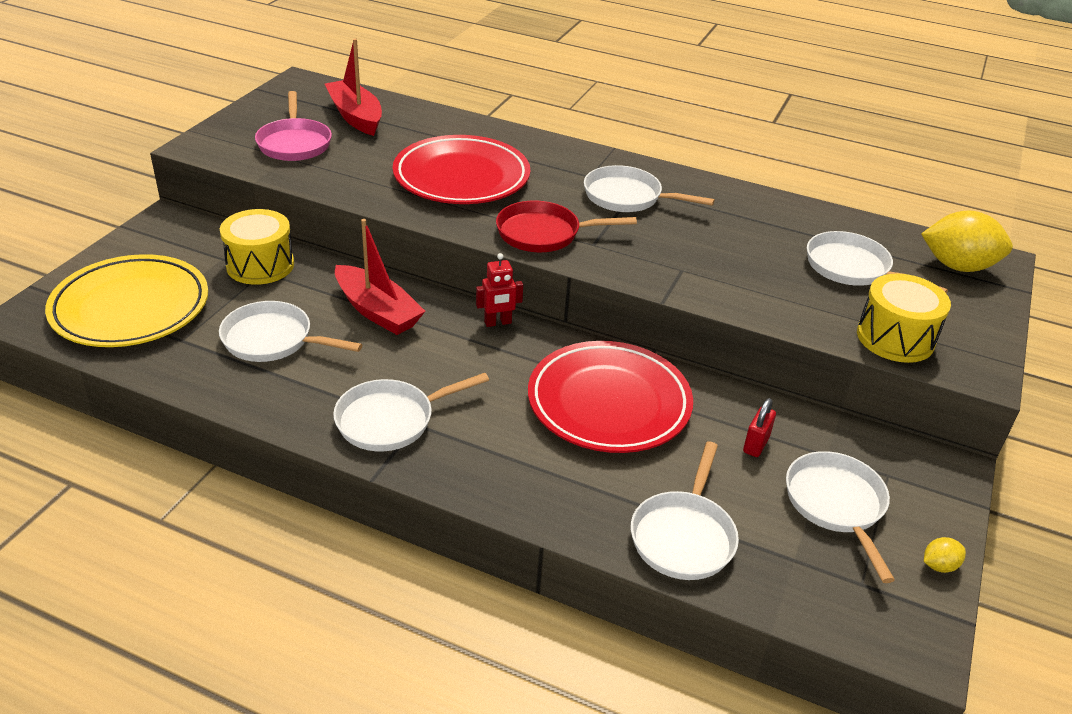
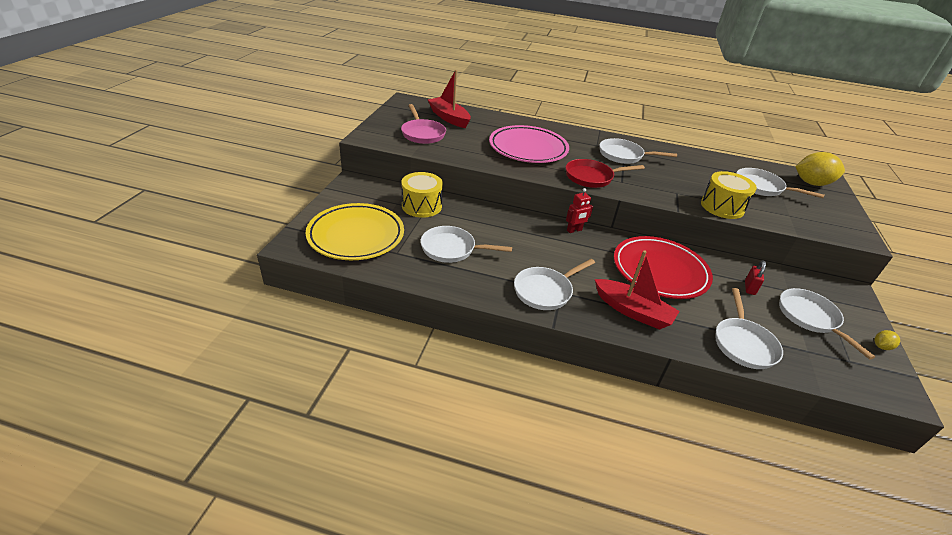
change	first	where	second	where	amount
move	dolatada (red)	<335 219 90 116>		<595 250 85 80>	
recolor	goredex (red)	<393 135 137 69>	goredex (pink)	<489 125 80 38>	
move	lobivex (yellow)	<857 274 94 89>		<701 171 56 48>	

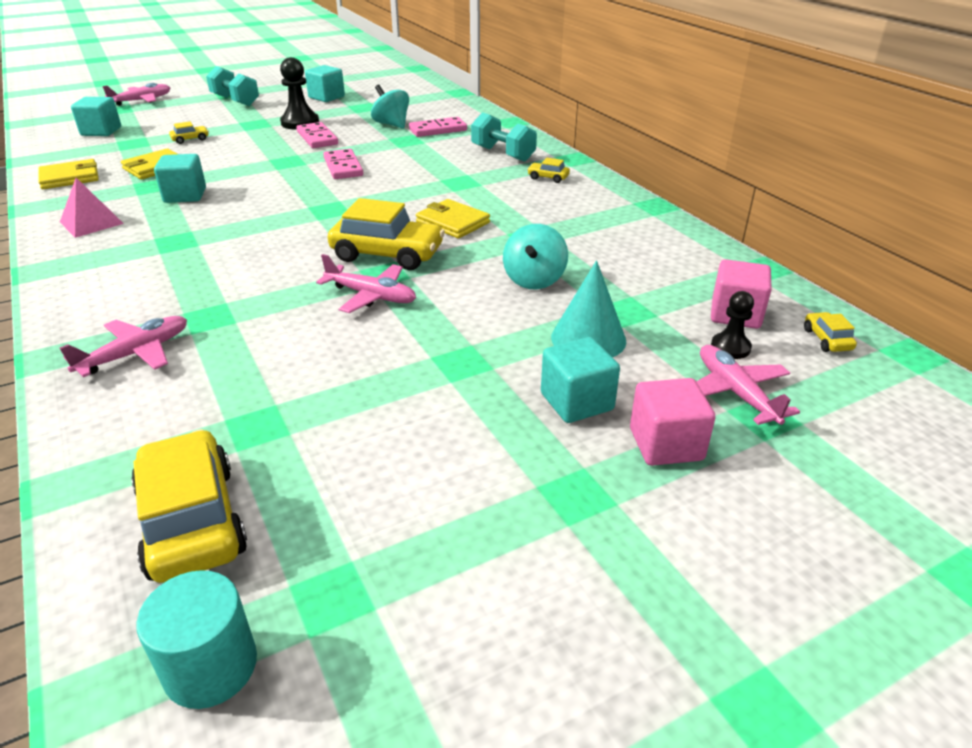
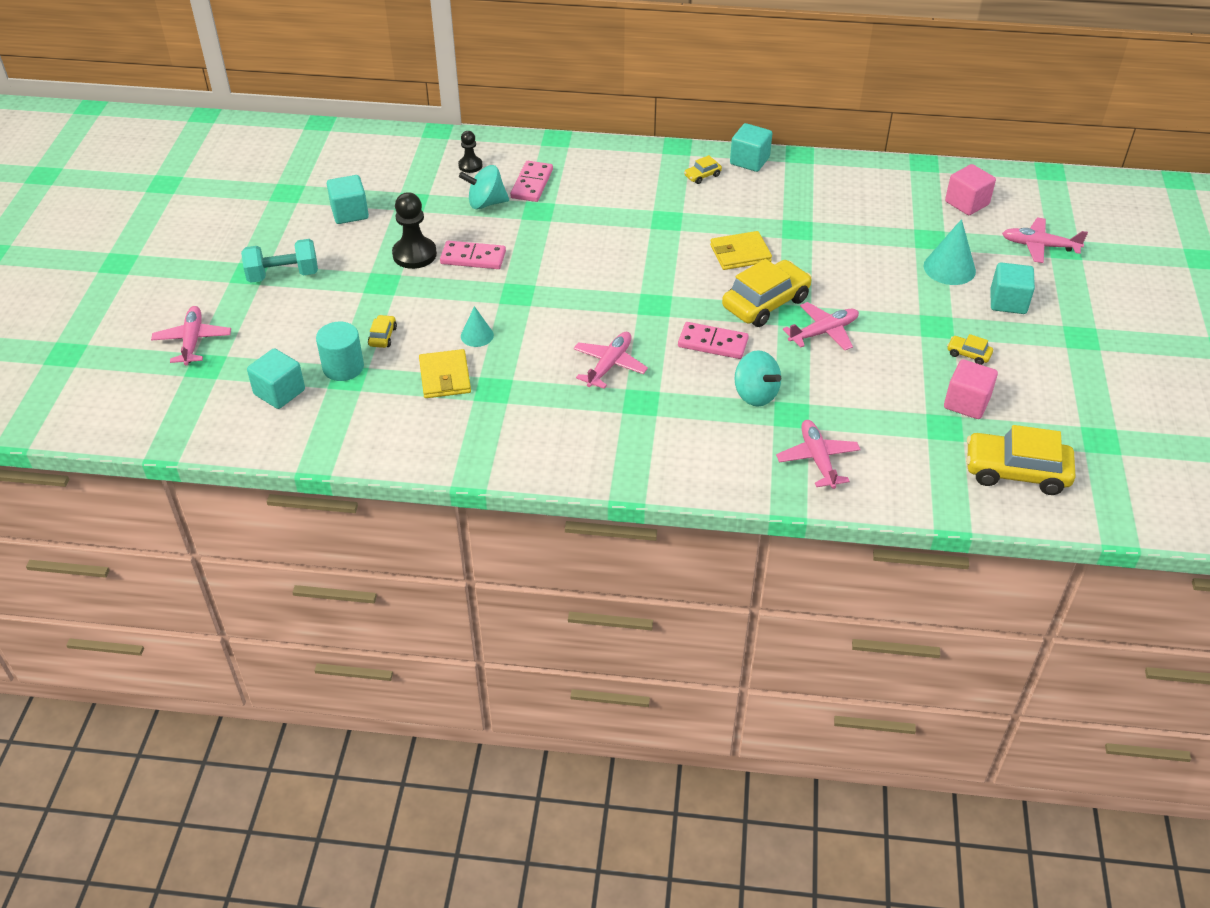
change	first	where	second	where	amount
delete	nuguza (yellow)	<38 159 61 30>			
delete	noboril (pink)	<60 178 64 60>			
move	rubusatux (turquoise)	<136 570 121 139>		<316 322 48 59>	
move	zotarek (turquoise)	<154 154 52 49>		<730 123 42 49>	
move	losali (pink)	<323 149 40 30>		<678 322 71 37>	
delete	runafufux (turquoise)	<471 112 66 50>			
move	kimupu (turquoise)	<503 224 65 65>		<735 350 46 57>	
move	zotarek (pink)	<630 378 85 88>		<944 359 54 60>	
move	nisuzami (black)	<711 291 43 68>		<458 131 24 42>	
move	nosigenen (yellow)	<804 312 53 40>		<947 334 46 31>	
insert			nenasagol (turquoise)	<461 306 33 41>	
insert			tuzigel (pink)	<573 332 75 57>	

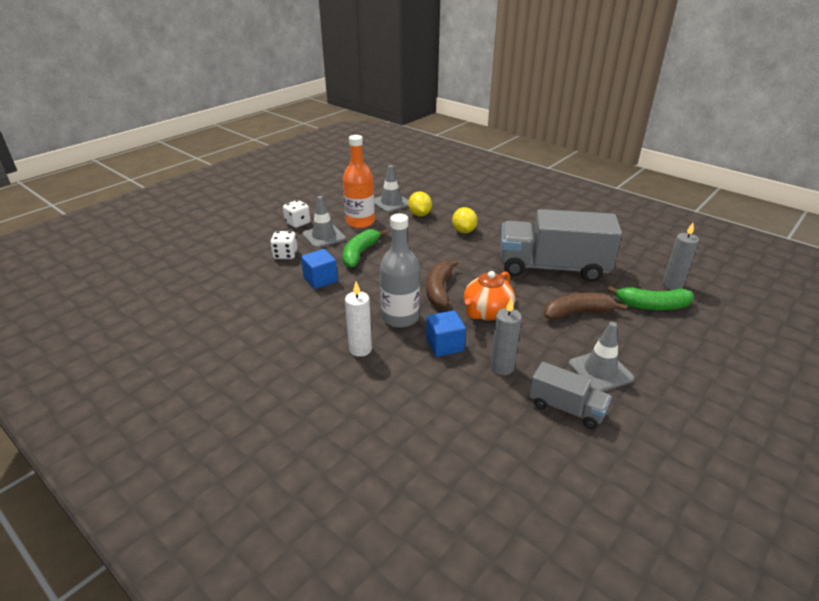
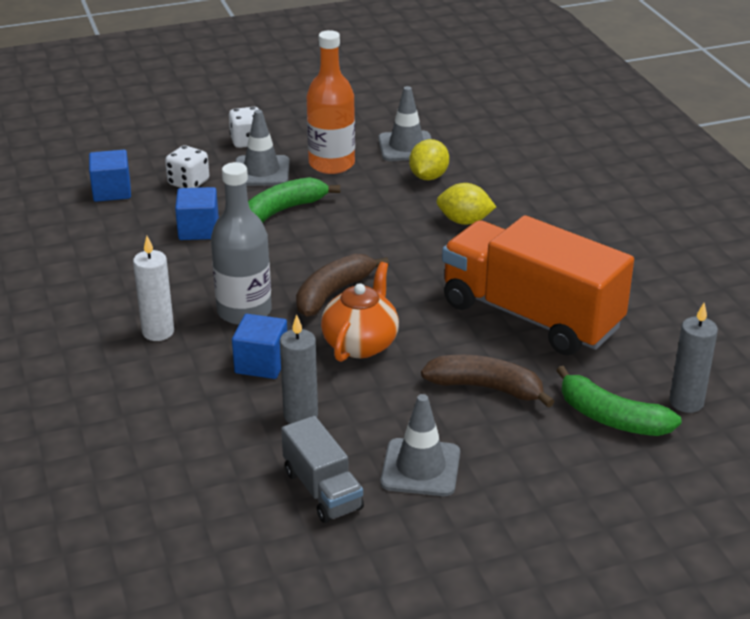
change	first	where	second	where	amount
rotate	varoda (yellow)	<452 207 25 26>		<436 183 60 42>	75 degrees clockwise
rotate	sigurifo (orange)	<464 271 51 50>		<321 262 78 100>	135 degrees clockwise
recolor	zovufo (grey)	<501 209 121 73>	zovufo (orange)	<442 215 192 140>	
insert			zotarek (blue)	<89 150 42 52>	

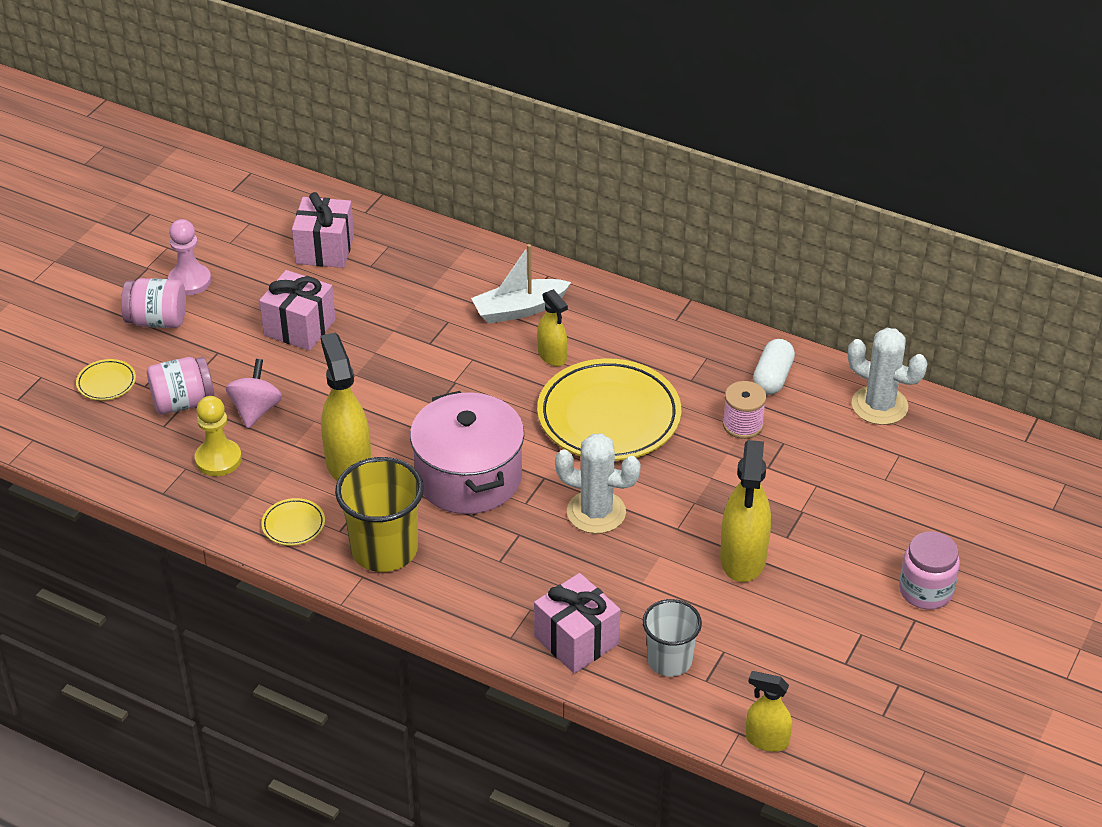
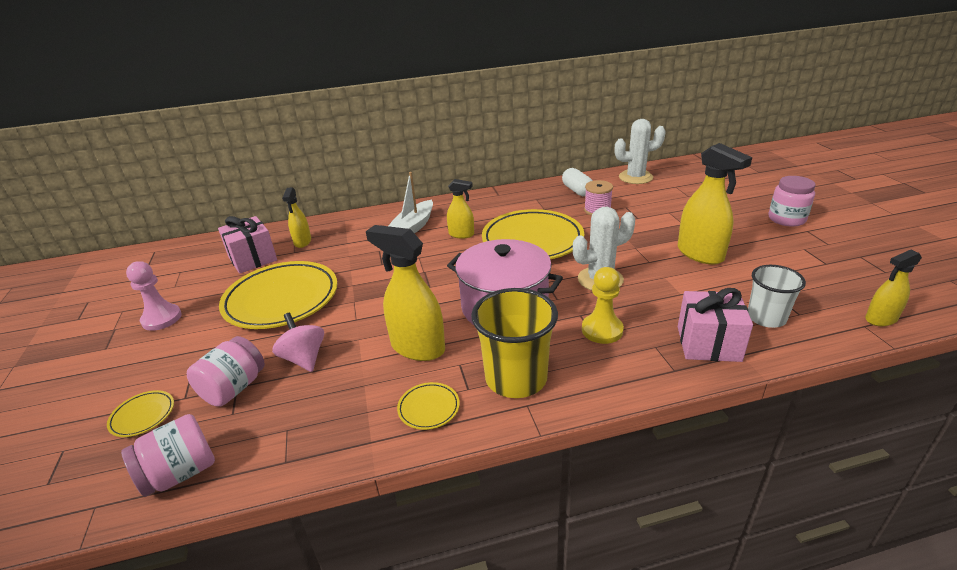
change	first	where	second	where	amount
move	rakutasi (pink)	<121 278 65 50>		<121 414 94 83>	
move	nisuzami (yellow)	<195 396 47 80>		<582 267 42 77>	
replace	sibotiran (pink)	<259 270 77 81>	goredex (yellow)	<219 261 119 68>	
insert			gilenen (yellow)	<282 187 29 61>	

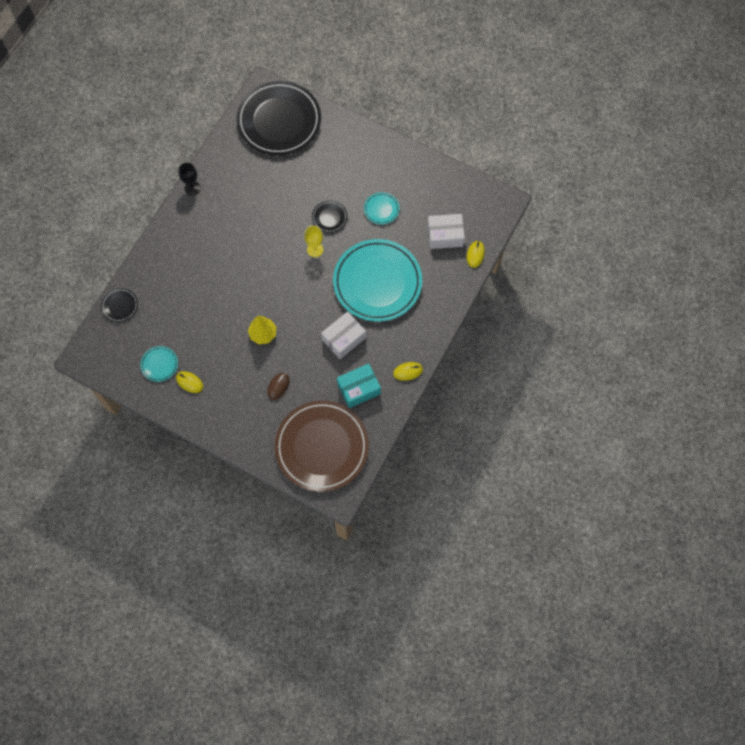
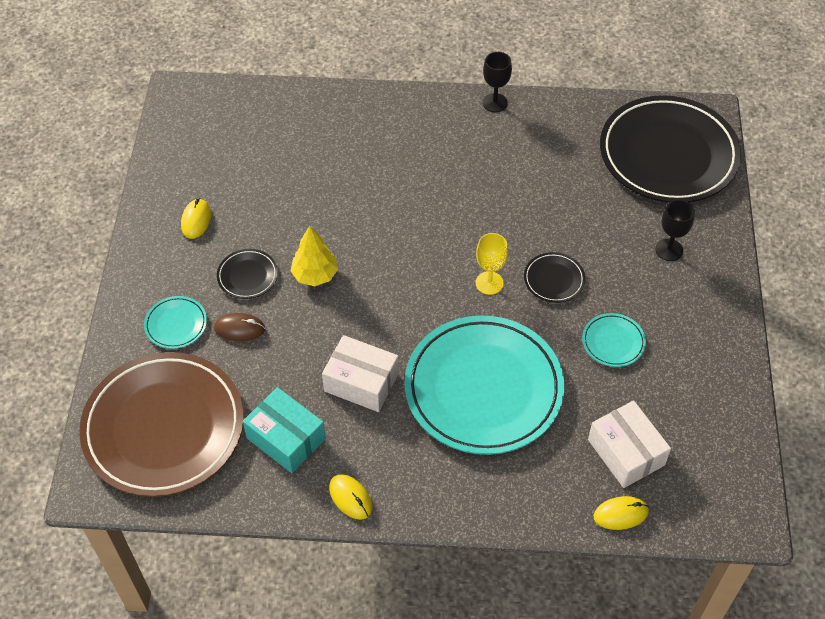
change	first	where	second	where	amount
move	goredex (black)	<101 288 37 34>		<217 249 61 50>	
move	goredex (turquoise)	<140 346 38 36>		<144 296 63 53>	
insert			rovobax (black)	<655 199 40 62>	

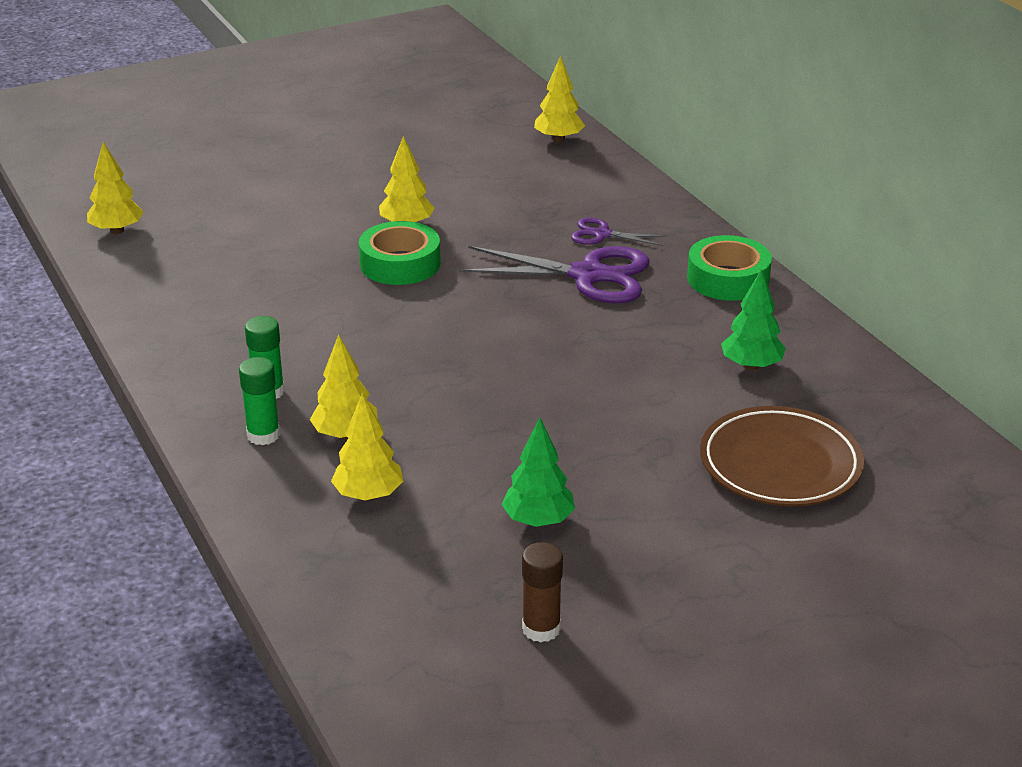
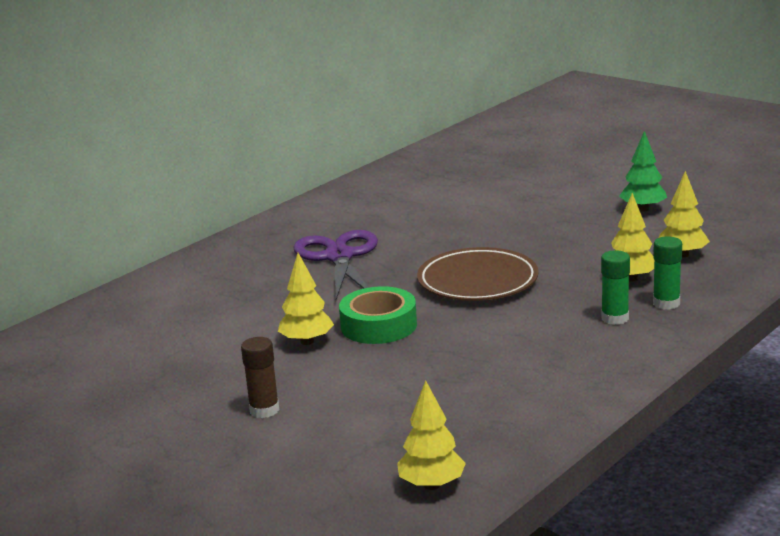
change	first	where	second	where	amount
move	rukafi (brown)	<522 542 41 100>		<241 337 38 81>	
delete	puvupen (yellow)	<534 56 51 86>			
delete	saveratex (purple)	<571 217 96 29>			
delete	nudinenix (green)	<687 235 85 66>			
move	goredex (brown)	<700 406 164 100>		<417 247 122 54>	
delete	puvupen (green)	<721 269 65 101>			

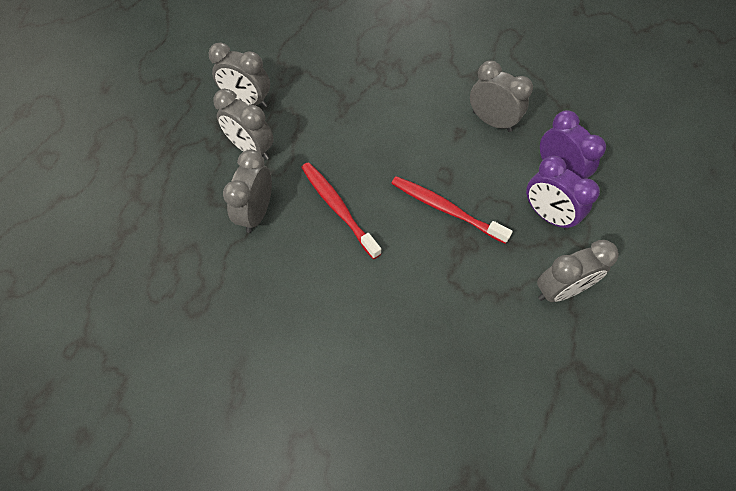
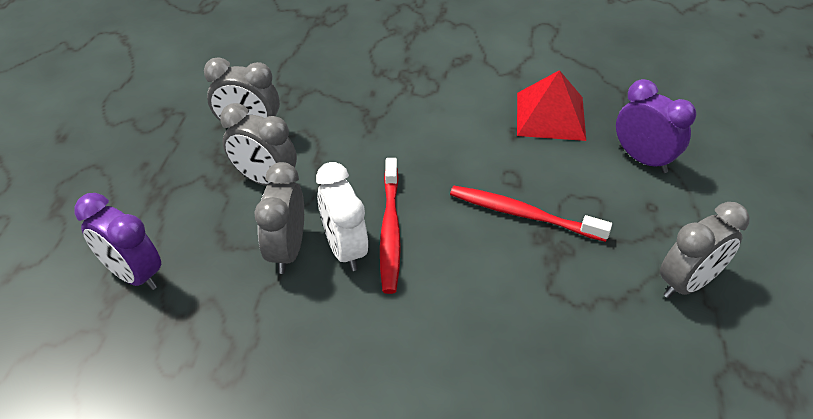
change	first	where	second	where	amount
rotate	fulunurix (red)	<301 162 81 97>		<380 158 21 136>	135 degrees counterclockwise
replace	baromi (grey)	<470 61 63 71>	noboril (red)	<517 70 69 71>	
move	baromi (purple)	<526 156 74 74>		<74 193 87 97>	
insert			baromi (white)	<316 162 52 109>	

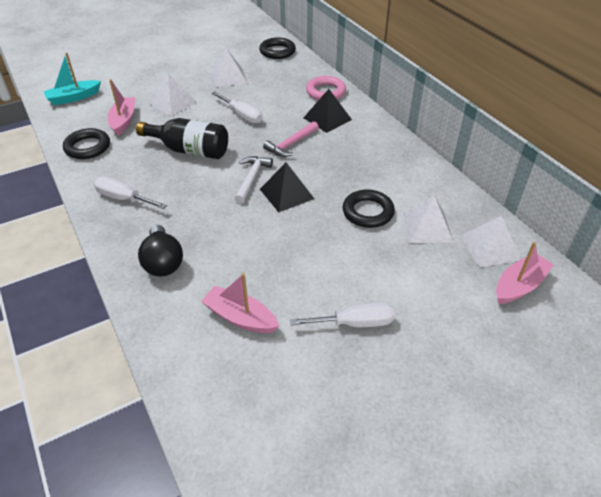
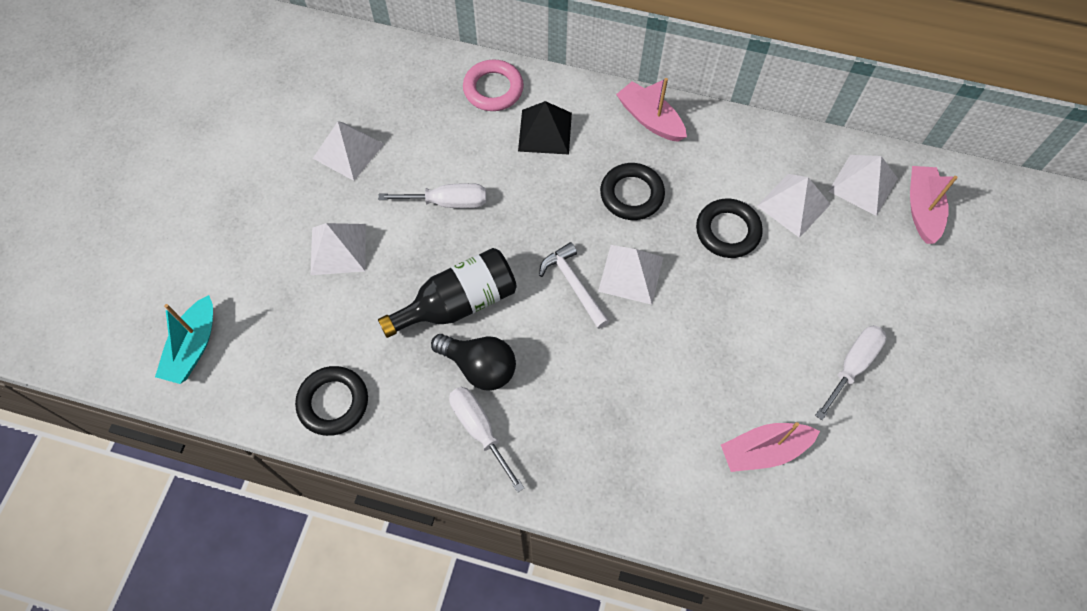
change	first	where	second	where	amount
rotate	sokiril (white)	<94 177 73 32>		<449 387 75 106>	75 degrees clockwise
move	dolatada (pink)	<107 79 28 57>		<616 78 71 64>	
move	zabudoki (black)	<138 225 45 52>		<431 334 85 57>	
move	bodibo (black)	<259 37 37 22>		<600 163 65 57>	
recolor	noboril (black)	<260 162 54 50>	noboril (white)	<598 245 65 60>	
delete	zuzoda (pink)	<263 121 56 36>			

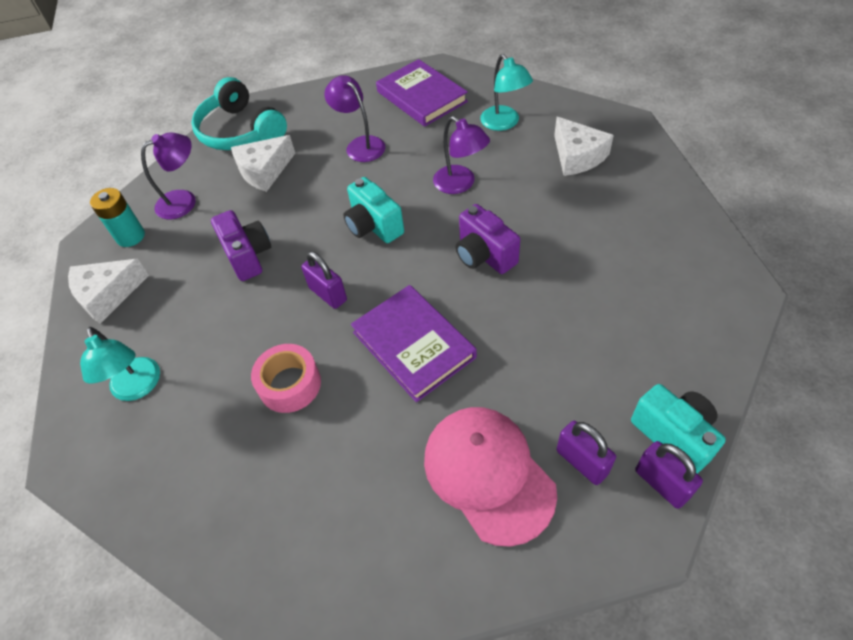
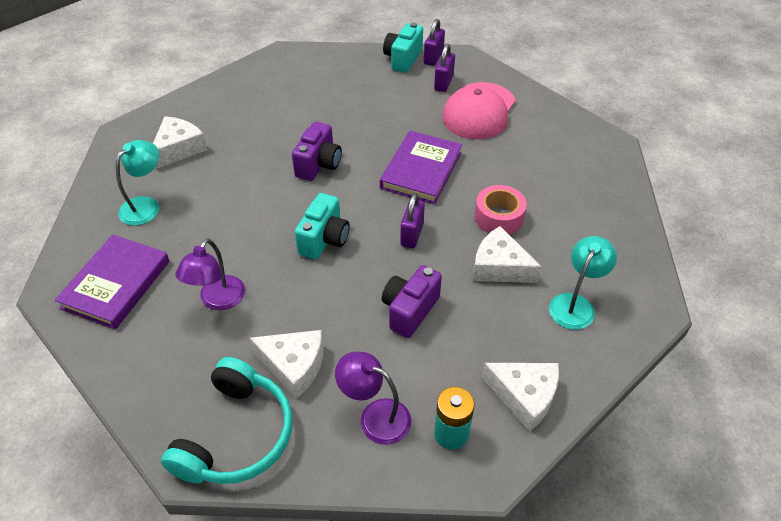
change	first	where	second	where	amount
delete	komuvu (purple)	<433 116 57 78>			
insert			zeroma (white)	<473 226 69 57>	

